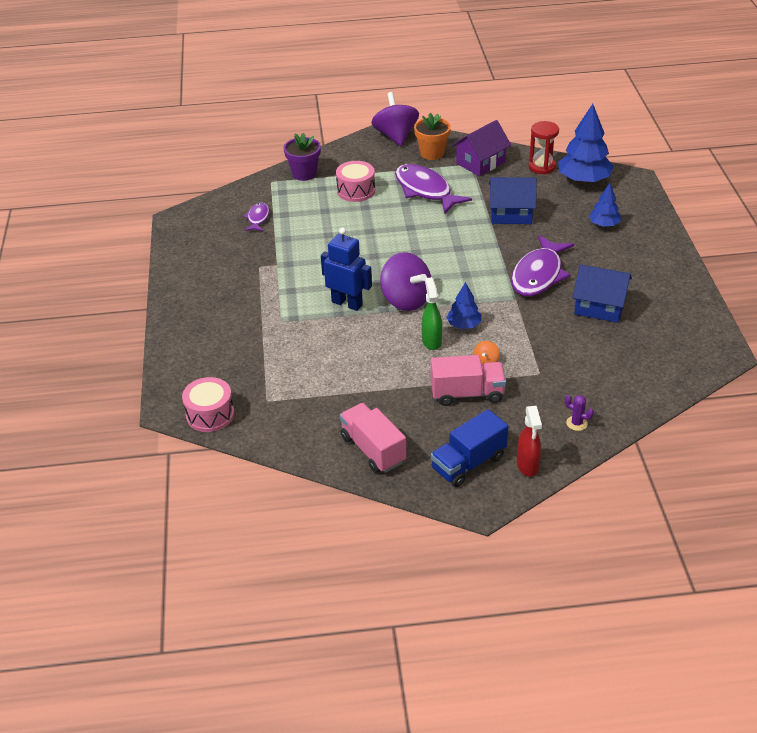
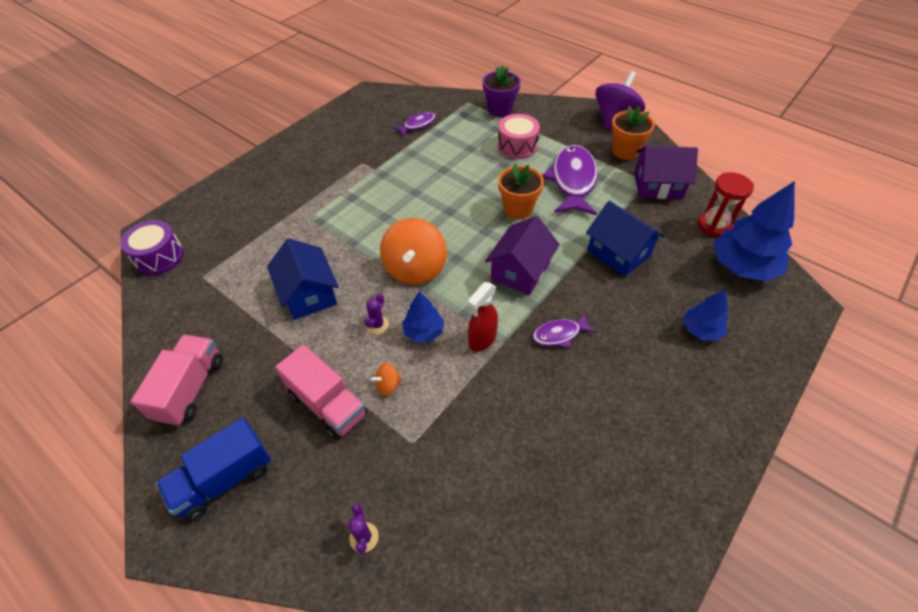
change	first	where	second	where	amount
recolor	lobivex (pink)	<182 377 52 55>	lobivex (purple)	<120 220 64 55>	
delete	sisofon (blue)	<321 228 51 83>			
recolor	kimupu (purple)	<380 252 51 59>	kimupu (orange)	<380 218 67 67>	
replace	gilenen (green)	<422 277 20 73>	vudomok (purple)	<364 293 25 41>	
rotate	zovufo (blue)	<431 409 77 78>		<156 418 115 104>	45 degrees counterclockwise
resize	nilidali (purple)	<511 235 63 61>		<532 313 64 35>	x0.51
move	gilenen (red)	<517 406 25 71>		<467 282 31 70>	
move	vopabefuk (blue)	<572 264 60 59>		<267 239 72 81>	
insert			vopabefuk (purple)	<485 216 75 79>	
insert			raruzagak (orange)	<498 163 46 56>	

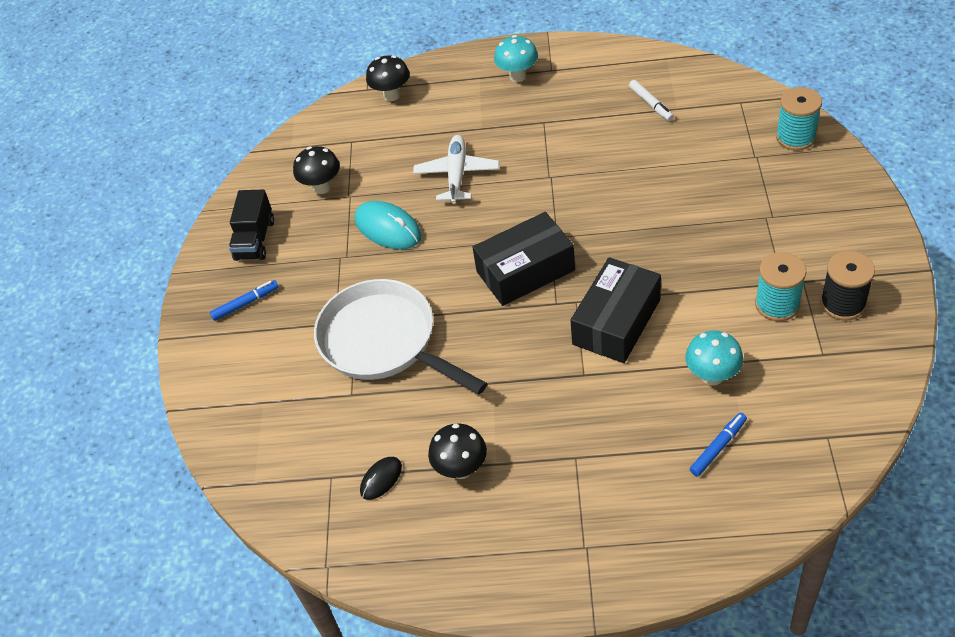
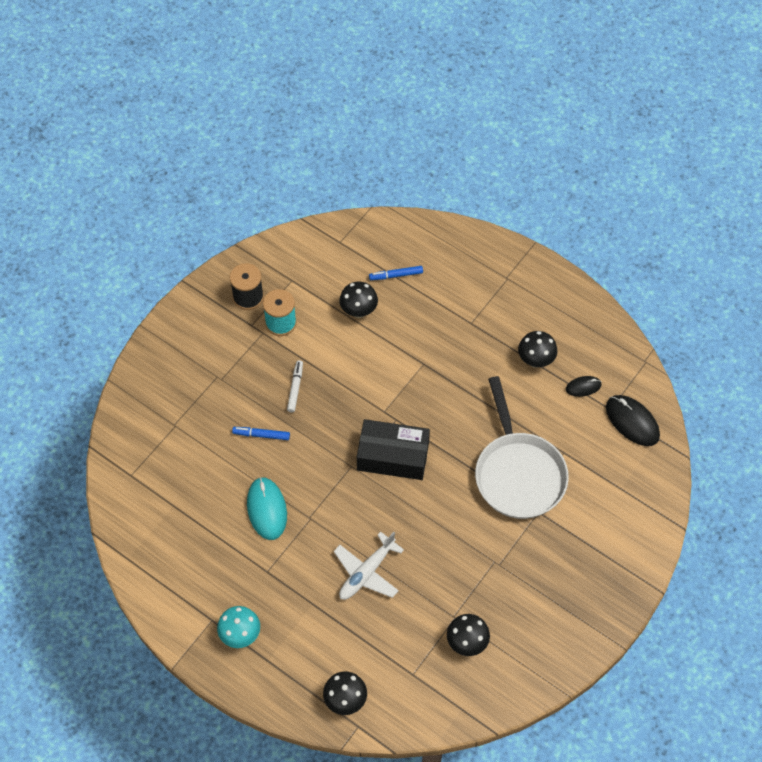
change	first	where	second	where	amount
move	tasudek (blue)	<210 280 69 41>		<232 427 58 13>	
delete	zovufo (black)	<229 190 45 71>			
move	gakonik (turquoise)	<355 201 67 48>		<247 477 40 63>	
delete	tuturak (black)	<570 257 91 106>			
move	tasudek (white)	<629 80 45 41>		<287 360 16 53>	
recolor	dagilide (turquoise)	<685 330 58 55>	dagilide (black)	<339 282 39 36>	
delete	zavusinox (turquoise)	<776 87 46 64>			
insert			gakonik (black)	<606 395 54 51>	

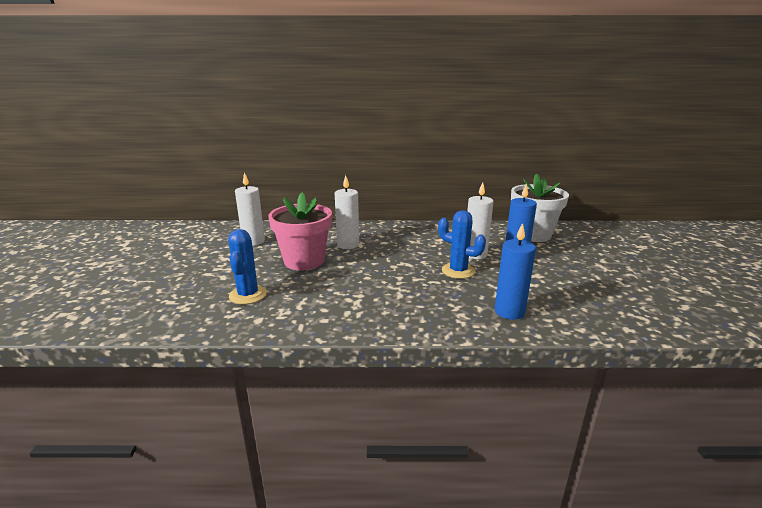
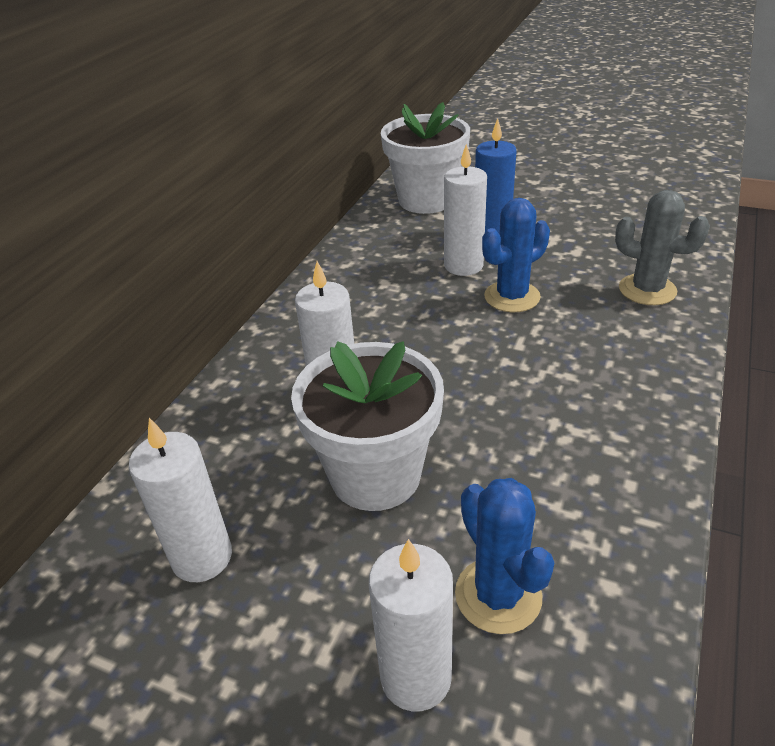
change	first	where	second	where	amount
rotate	vudomok (blue)	<228 229 39 75>		<455 478 99 156>	45 degrees clockwise
recolor	raruzagak (pink)	<268 192 64 79>	raruzagak (white)	<291 341 153 170>	
replace	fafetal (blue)	<495 223 41 97>	vudomok (grey)	<615 190 95 115>	
insert			fafetal (white)	<369 539 84 173>	

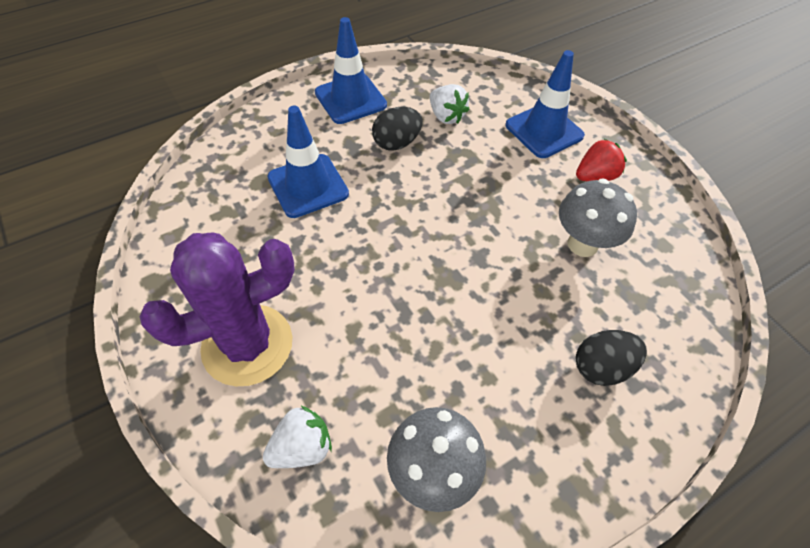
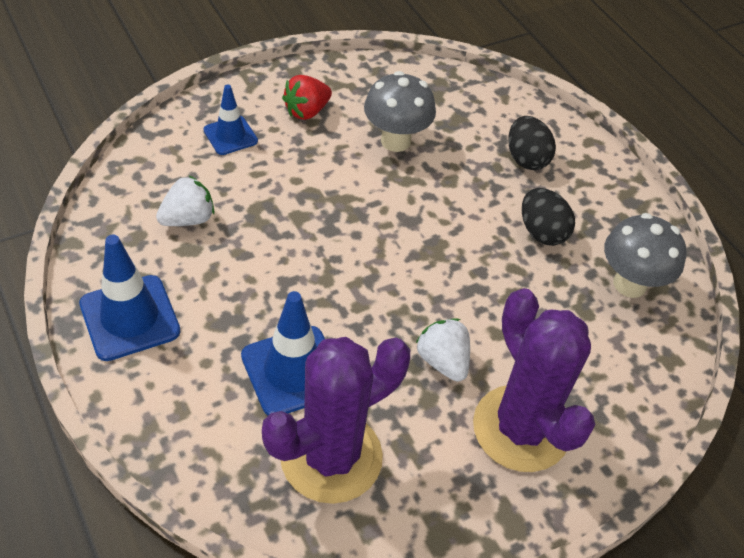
change	first	where	second	where	amount
move	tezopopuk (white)	<263 406 69 62>		<416 318 54 64>	
move	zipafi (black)	<372 107 50 43>		<522 188 53 58>	
resize	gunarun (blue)	<505 50 80 108>		<203 84 55 71>	x0.62
rotate	tezopopuk (red)	<576 139 51 42>		<282 75 50 45>	105 degrees counterclockwise
insert			vudomok (purple)	<262 337 148 167>	

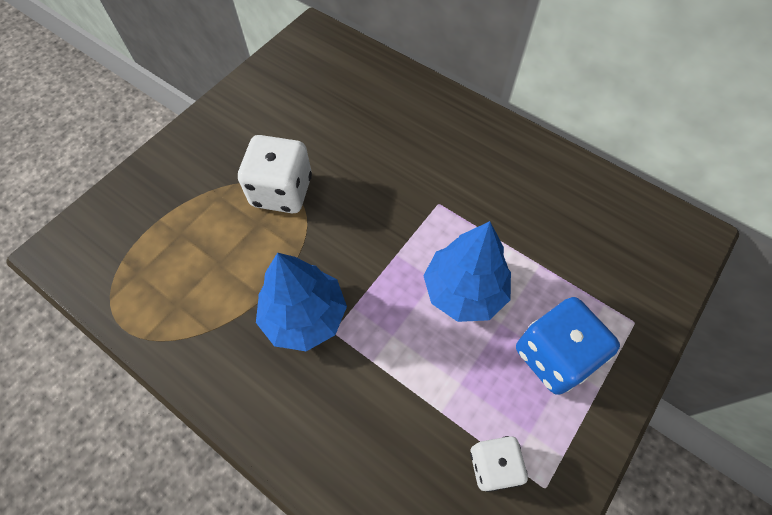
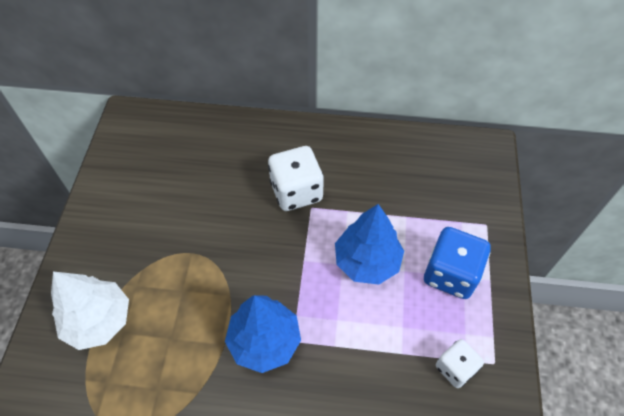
change	first	where	second	where	amount
move	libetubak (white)	<238 135 74 78>		<268 146 56 65>	
insert			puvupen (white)	<51 272 78 78>	

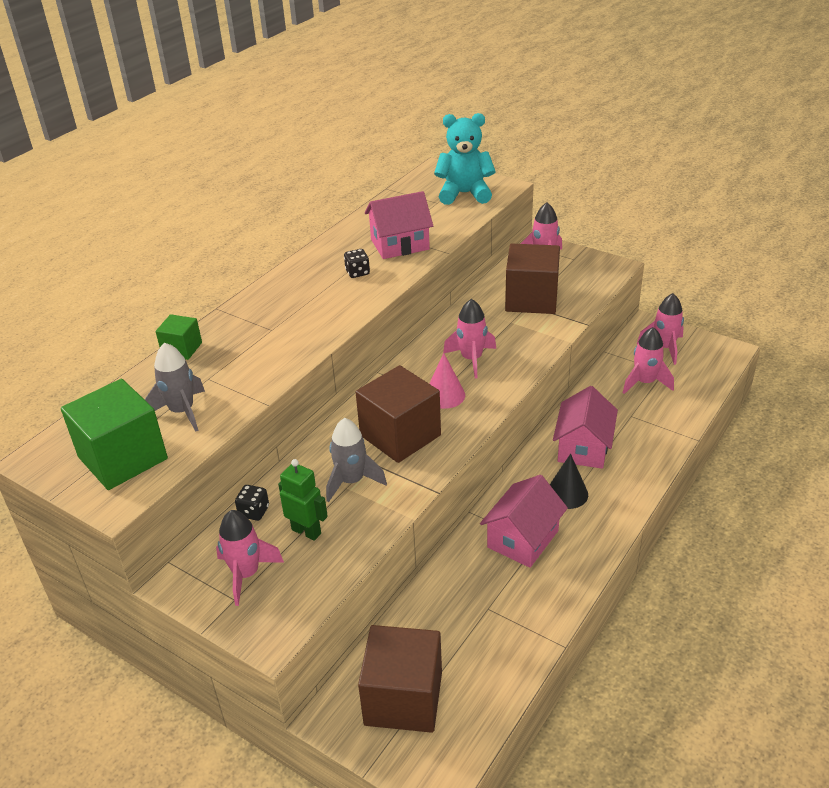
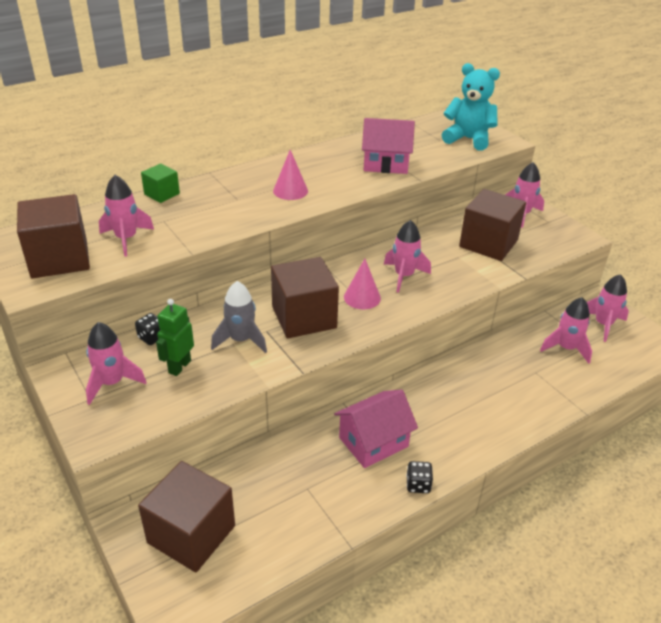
change	first	where	second	where	amount
recolor	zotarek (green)	<61 379 107 111>	zotarek (brown)	<17 194 73 84>	
recolor	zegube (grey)	<145 343 60 89>	zegube (pink)	<99 175 55 82>	
rotate	sisofon (green)	<278 459 50 82>		<156 299 38 77>	120 degrees counterclockwise
move	libetubak (black)	<344 249 26 29>		<406 461 27 32>	
delete	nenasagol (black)	<550 454 38 55>			
delete	vopabefuk (pink)	<553 386 65 83>			
insert			nenasagol (pink)	<273 150 35 50>	

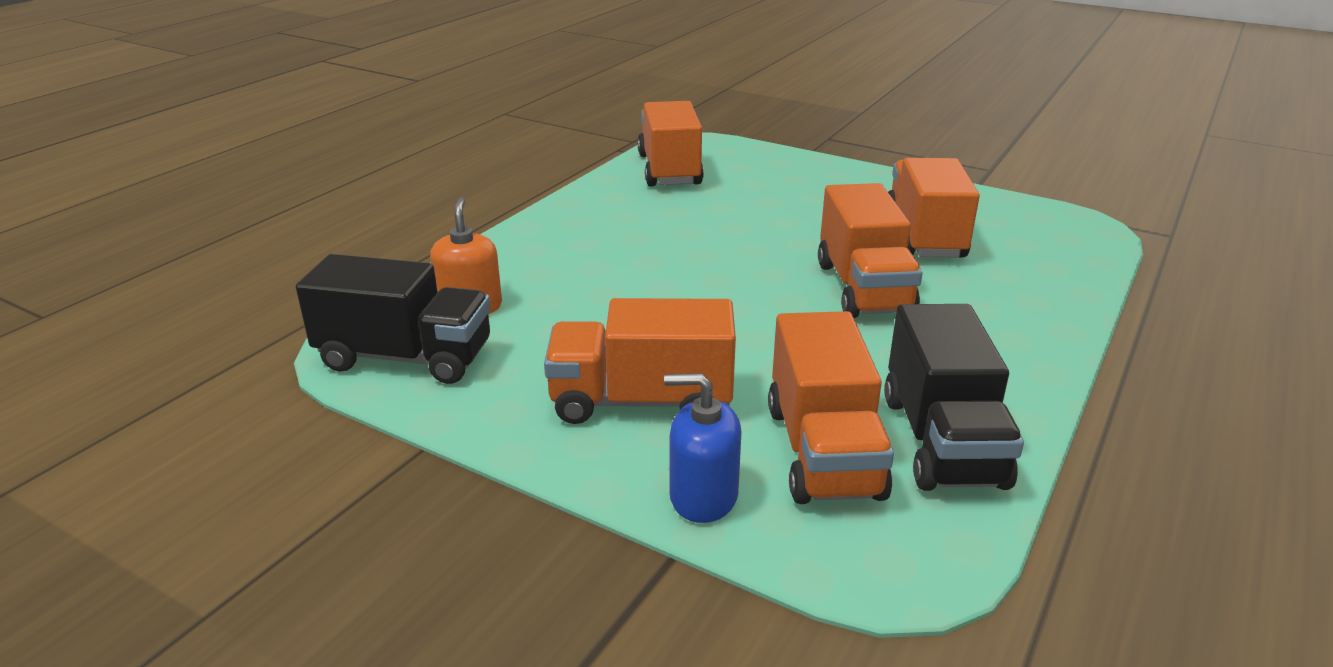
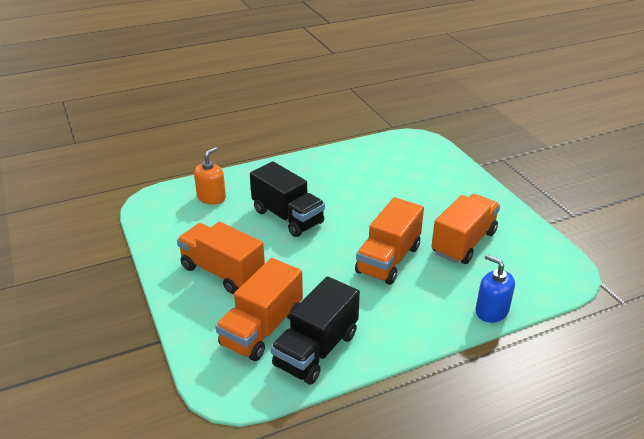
change	first	where	second	where	amount
move	zovufo (black)	<296 254 195 130>		<250 161 75 76>	
delete	zovufo (orange)	<638 101 66 86>			
move	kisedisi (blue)	<664 373 77 150>		<476 254 39 69>	

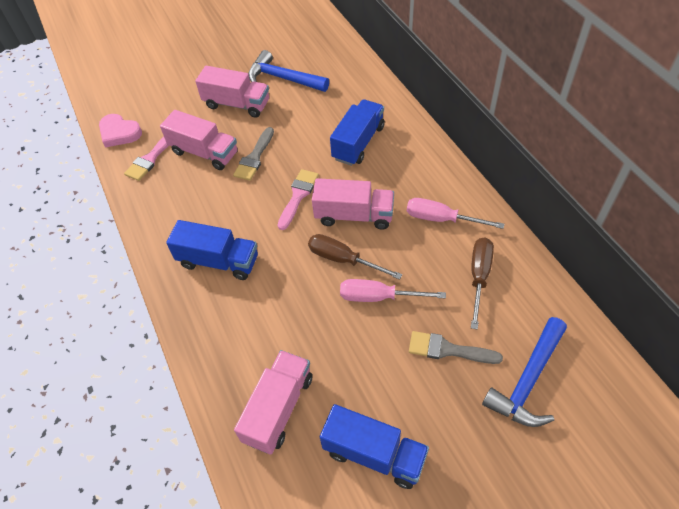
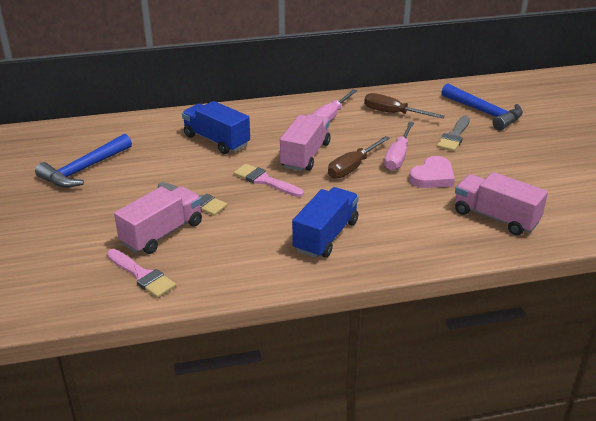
change	first	where	second	where	amount
move	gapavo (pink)	<99 114 43 33>		<409 156 46 32>	
delete	zovufo (pink)	<195 66 74 52>			
delete	zovufo (blue)	<320 404 109 85>			

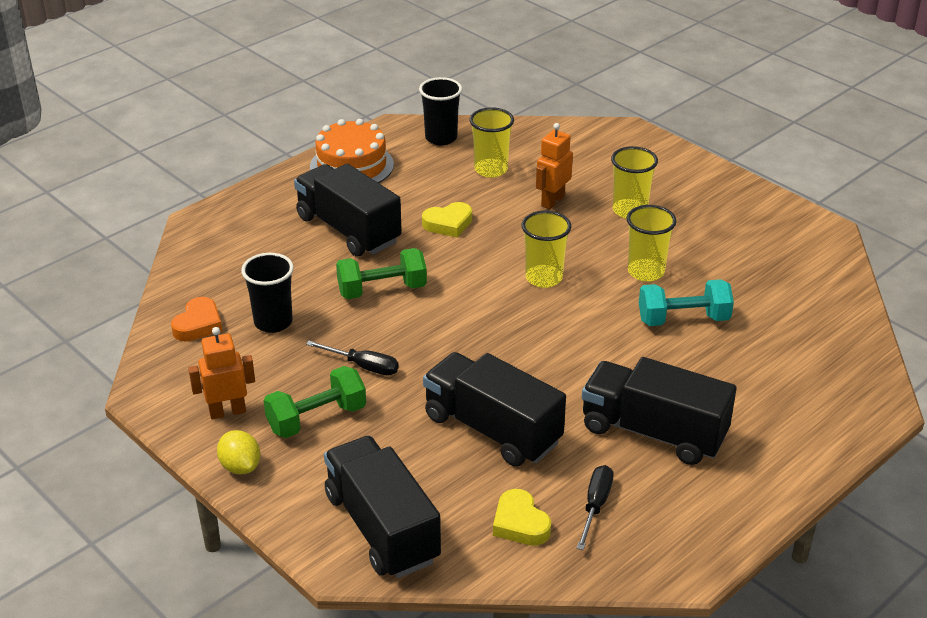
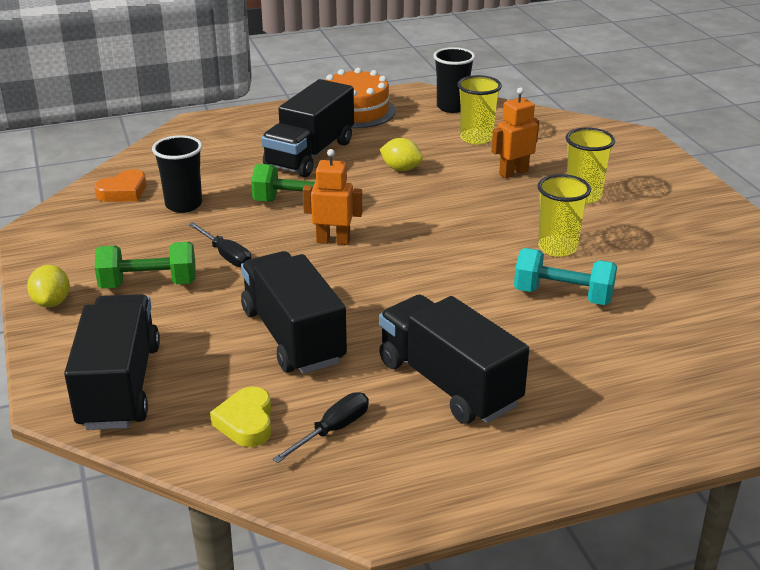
change	first	where	second	where	amount
move	sisofon (orange)	<188 327 67 92>		<303 149 59 96>	
rotate	zovufo (black)	<294 164 108 93>		<261 79 93 98>	135 degrees counterclockwise
replace	gapavo (yellow)	<422 202 50 35>	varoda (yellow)	<380 138 43 33>	
delete	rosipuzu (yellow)	<522 211 49 77>			

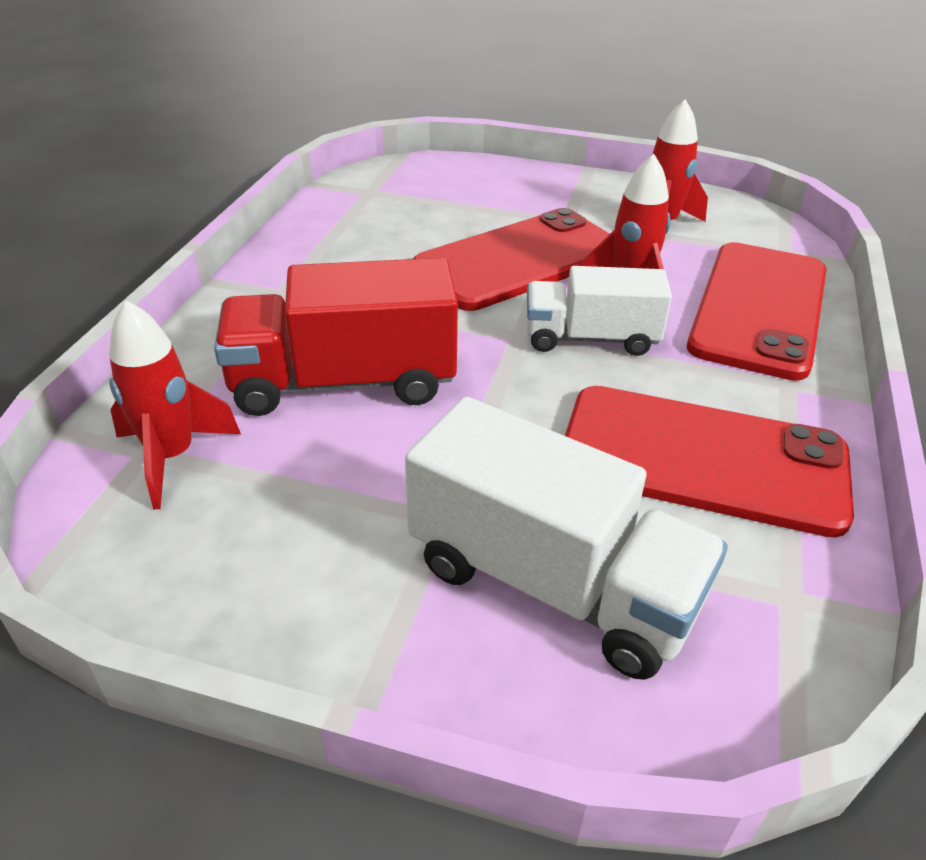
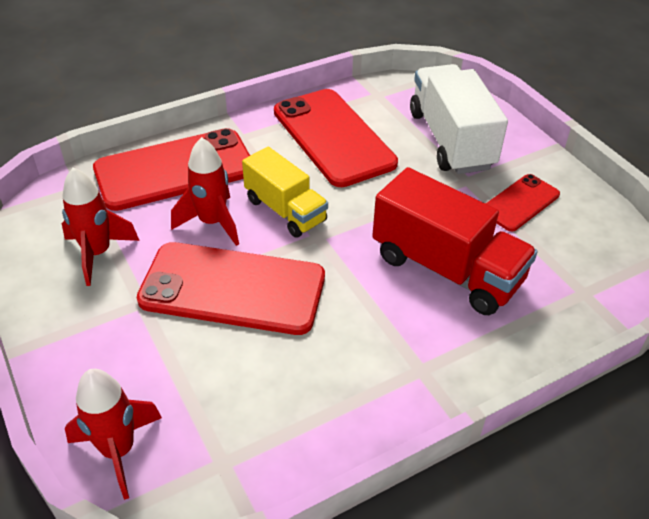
change	first	where	second	where	amount
move	zegube (red)	<109 300 132 209>		<65 369 97 131>	
recolor	zovufo (white)	<526 266 146 90>	zovufo (yellow)	<242 147 86 91>	
insert			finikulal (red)	<486 174 74 57>	

